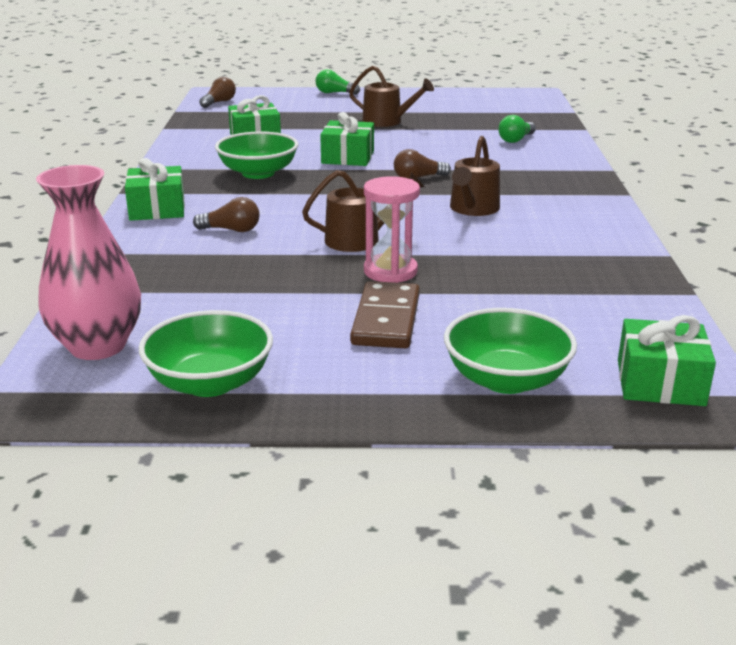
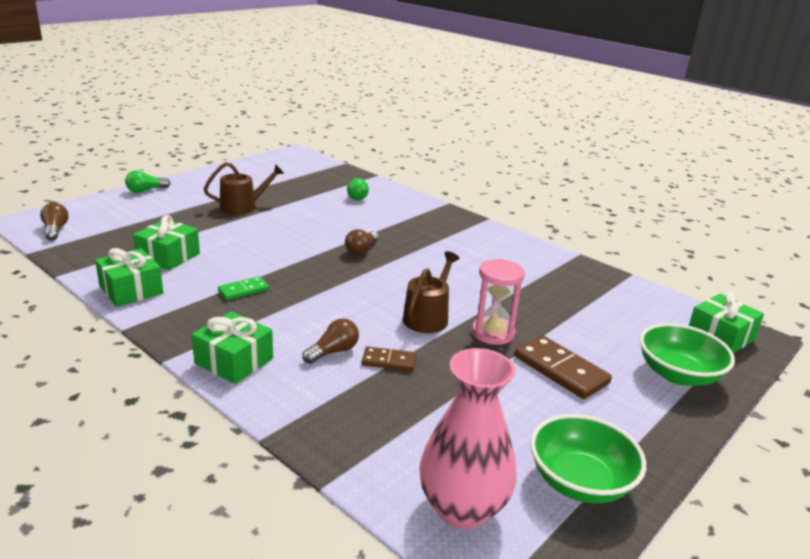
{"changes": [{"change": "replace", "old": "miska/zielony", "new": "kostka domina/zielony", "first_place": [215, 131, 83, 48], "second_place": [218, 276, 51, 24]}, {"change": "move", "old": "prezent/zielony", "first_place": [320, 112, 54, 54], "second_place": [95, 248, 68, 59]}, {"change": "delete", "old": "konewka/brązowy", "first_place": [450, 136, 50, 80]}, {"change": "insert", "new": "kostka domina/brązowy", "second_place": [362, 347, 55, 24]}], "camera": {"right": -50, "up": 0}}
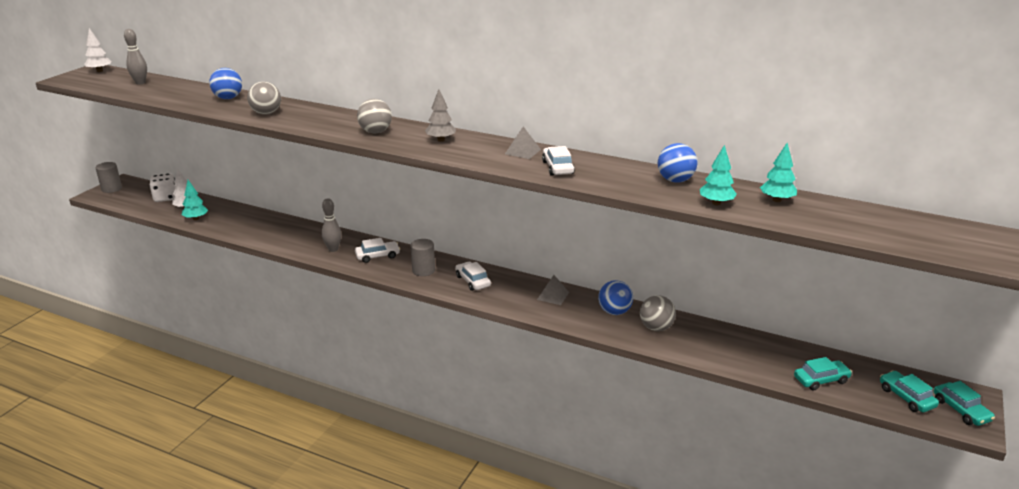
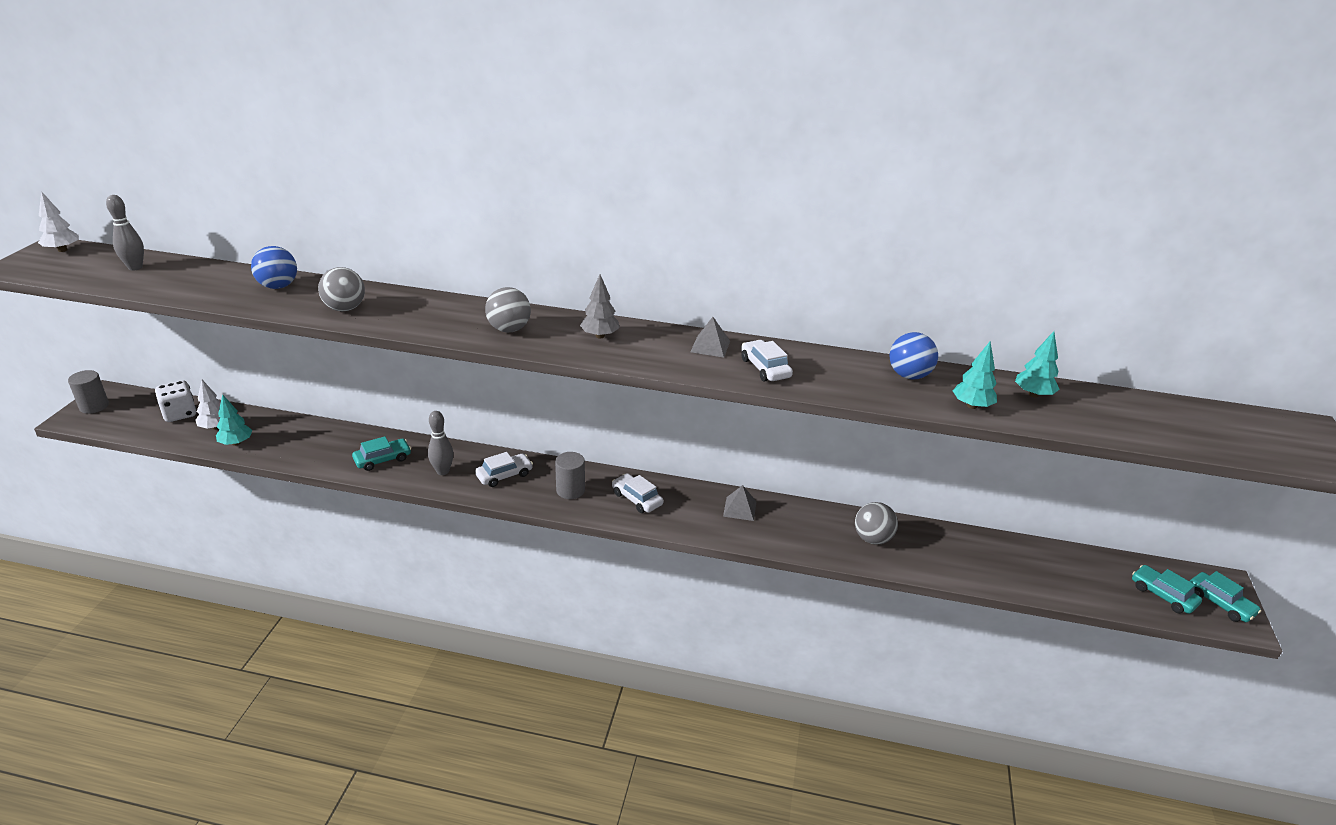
{"changes": [{"change": "delete", "old": "piłka/niebieski", "first_place": [598, 280, 35, 35]}, {"change": "move", "old": "samochód/turkusowy", "first_place": [794, 357, 58, 33], "second_place": [352, 436, 59, 35]}], "camera": {"right": -15, "up": 5}}
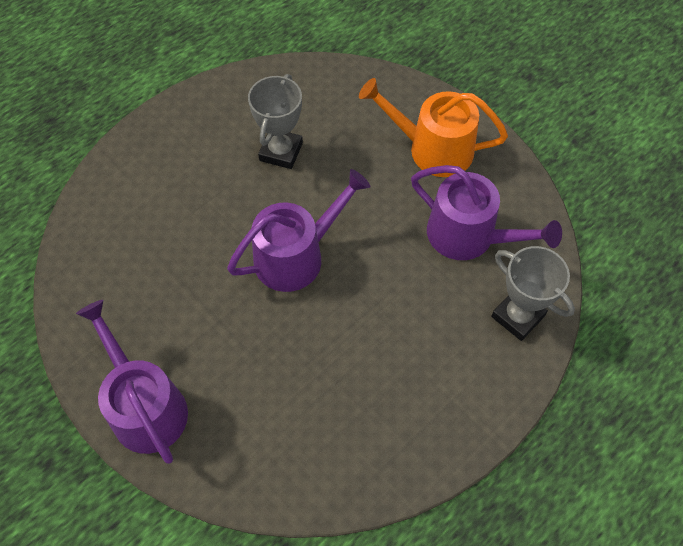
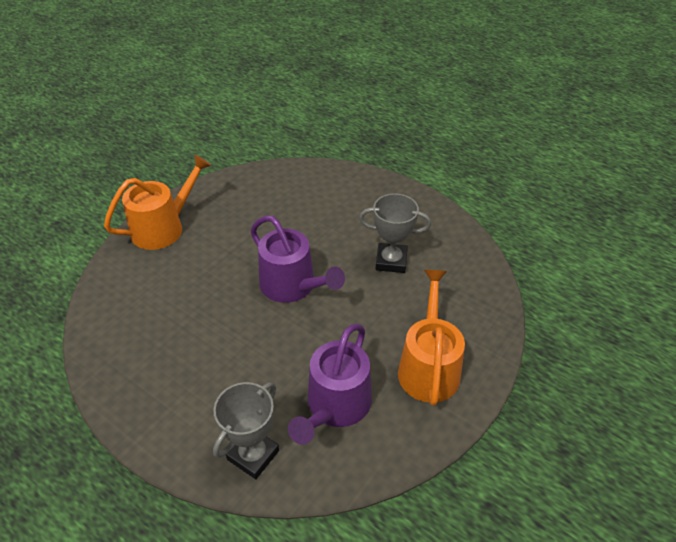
{"changes": [{"change": "recolor", "old": "konewka/fioletowy", "new": "konewka/pomarańczowy", "first_place": [76, 300, 112, 164], "second_place": [104, 154, 107, 96]}], "camera": {"right": 80, "up": -15}}
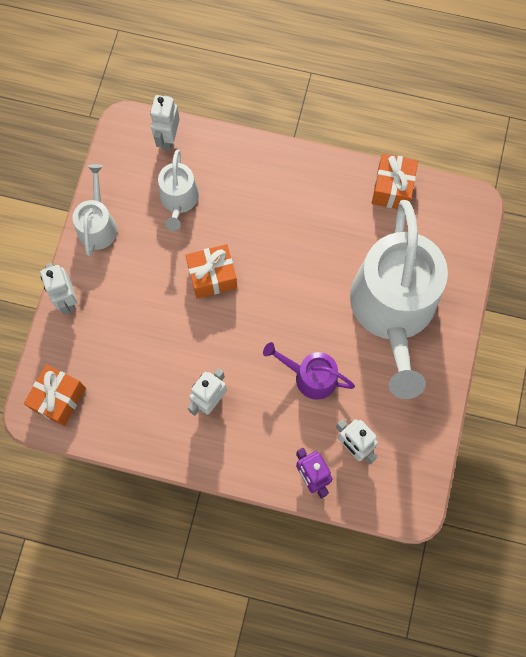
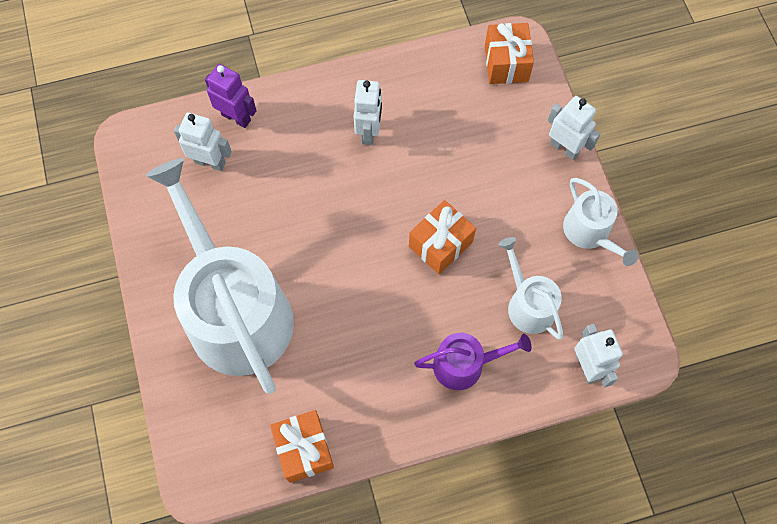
{"changes": [{"change": "move", "old": "konewka/fioletowy", "first_place": [263, 342, 92, 58], "second_place": [414, 333, 118, 57]}], "camera": {"right": 150, "up": -5}}
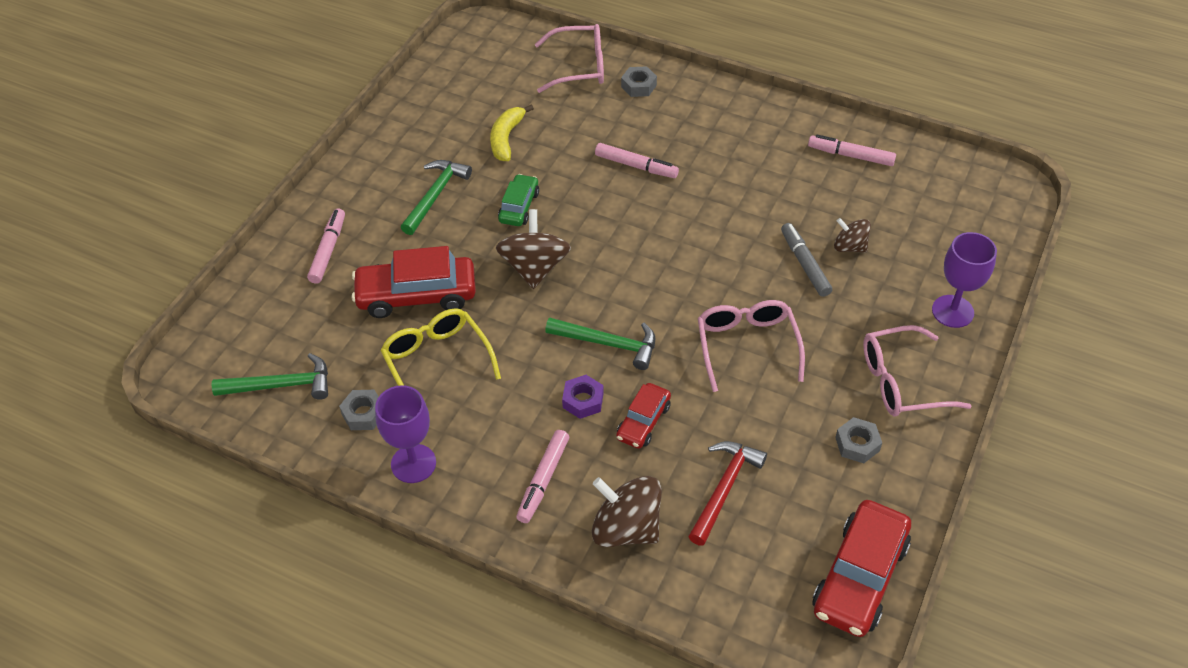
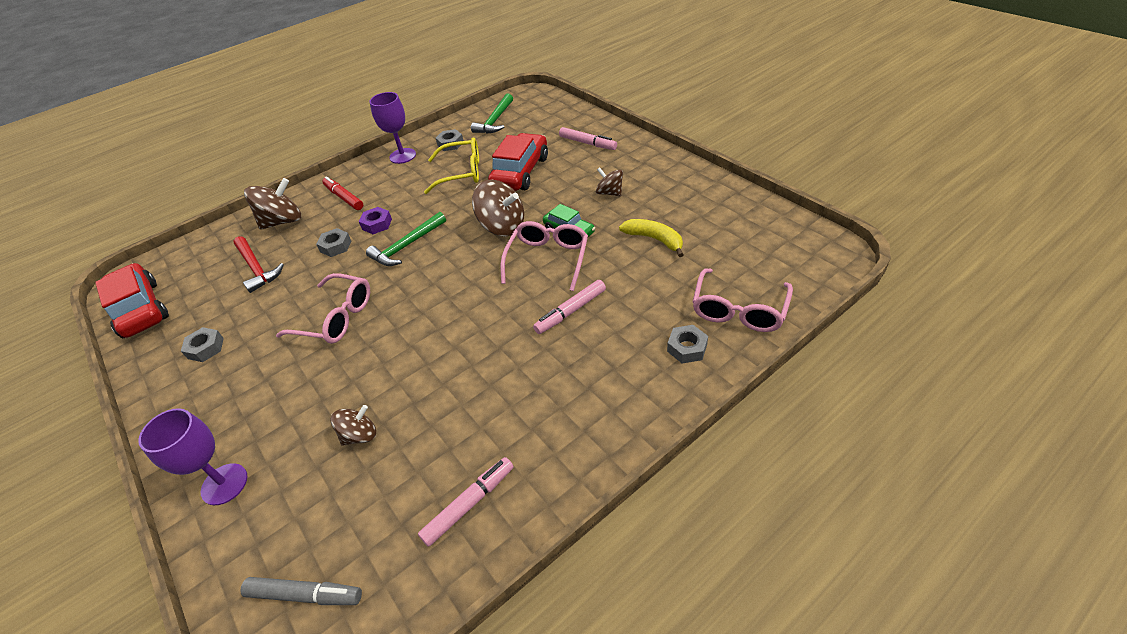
{"changes": [{"change": "replace", "old": "młotek/zielony", "new": "bączek/brązowy", "first_place": [401, 160, 71, 75], "second_place": [596, 167, 27, 29]}, {"change": "recolor", "old": "flamaster/różowy", "new": "flamaster/czerwony", "first_place": [516, 430, 53, 93], "second_place": [322, 176, 41, 34]}, {"change": "replace", "old": "samochód/czerwony", "new": "nakrętka/szary", "first_place": [616, 383, 55, 66], "second_place": [316, 228, 35, 29]}, {"change": "move", "old": "flamaster/szary", "first_place": [781, 223, 51, 74], "second_place": [240, 577, 122, 28]}, {"change": "move", "old": "okulary/różowy", "first_place": [863, 325, 108, 91], "second_place": [501, 221, 87, 70]}], "camera": {"right": 120, "up": -5}}
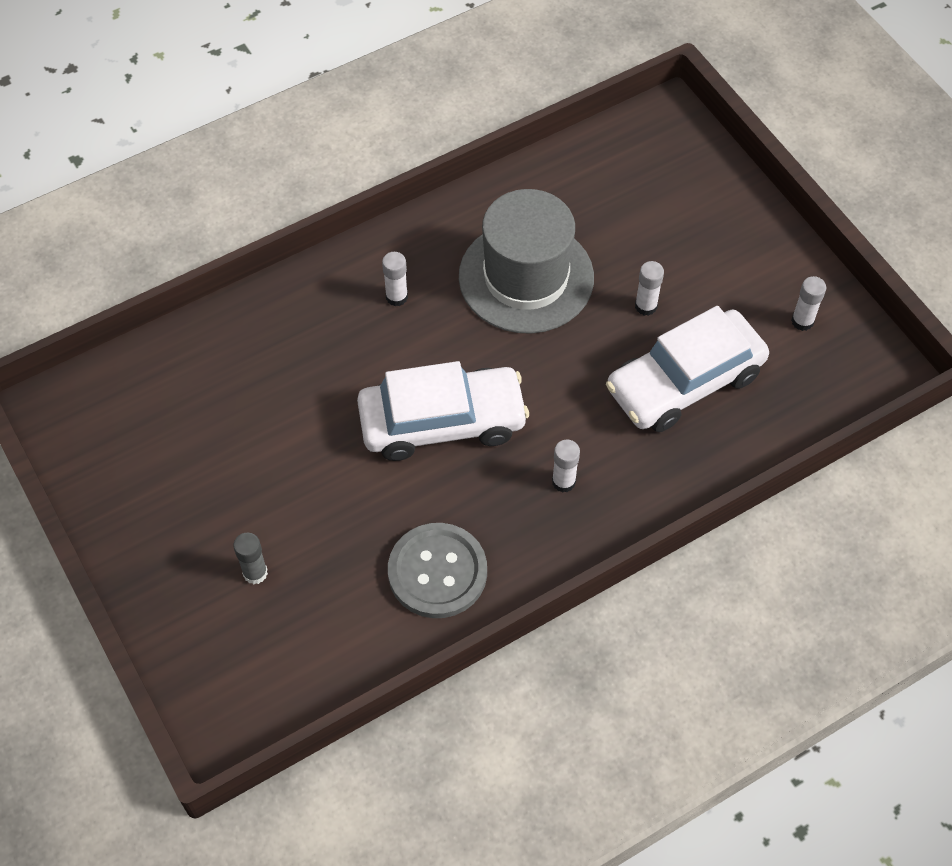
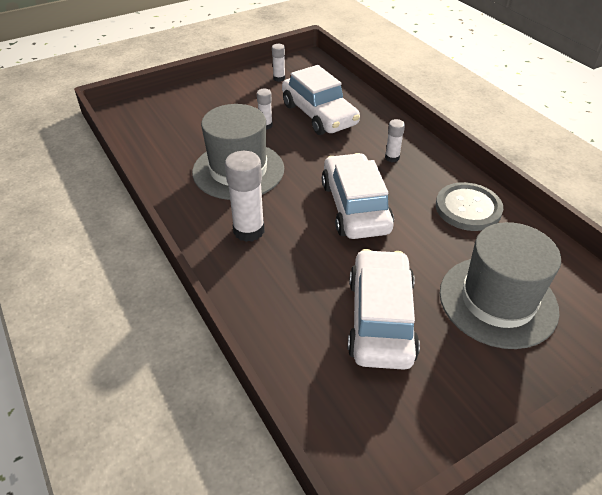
{"changes": [{"change": "replace", "old": "klej w sztyfcie/szary", "new": "kapelusz/szary", "first_place": [233, 533, 35, 51], "second_place": [440, 222, 121, 127]}, {"change": "resize", "old": "klej w sztyfcie/biały", "first_place": [382, 252, 26, 54], "second_place": [225, 151, 39, 91], "factor": 1.86}, {"change": "insert", "new": "samochód/biały", "second_place": [348, 249, 72, 121]}], "camera": {"right": -90, "up": -15}}
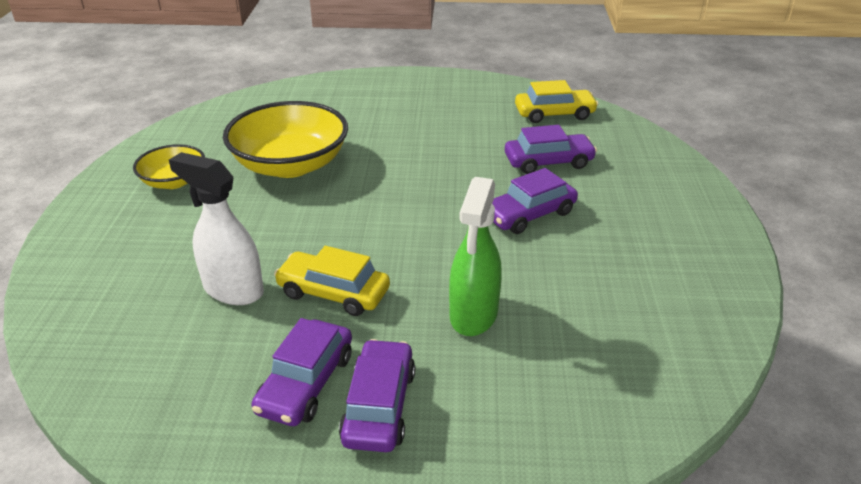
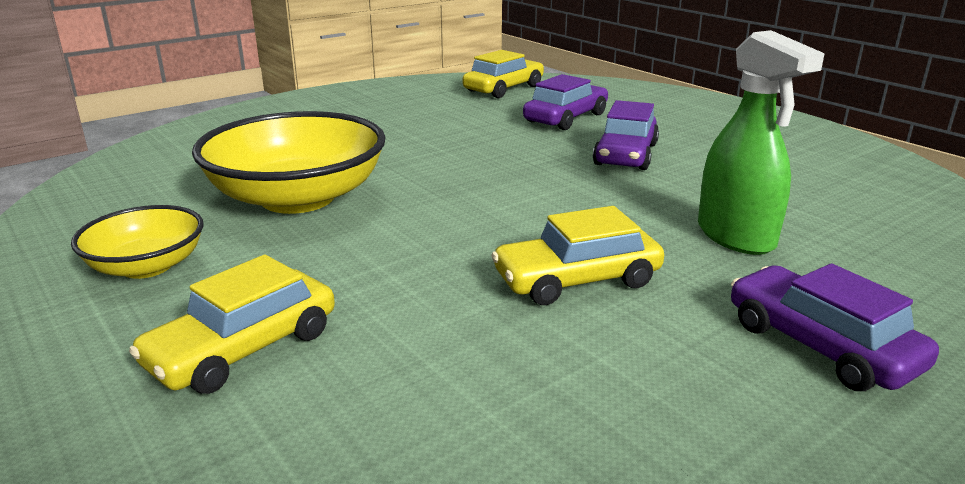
{"changes": [{"change": "delete", "old": "spryskiwacz/biały", "first_place": [169, 152, 95, 153]}, {"change": "delete", "old": "samochód/fioletowy", "first_place": [251, 318, 101, 108]}, {"change": "insert", "new": "samochód/żółty", "second_place": [129, 255, 206, 139]}], "camera": {"right": -40, "up": -10}}
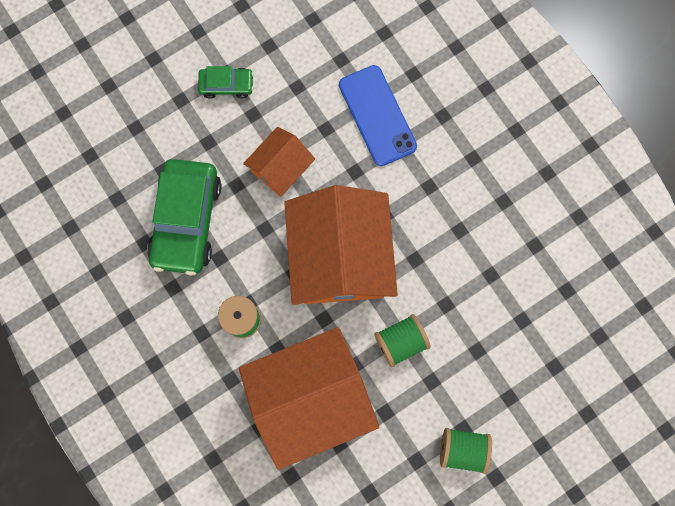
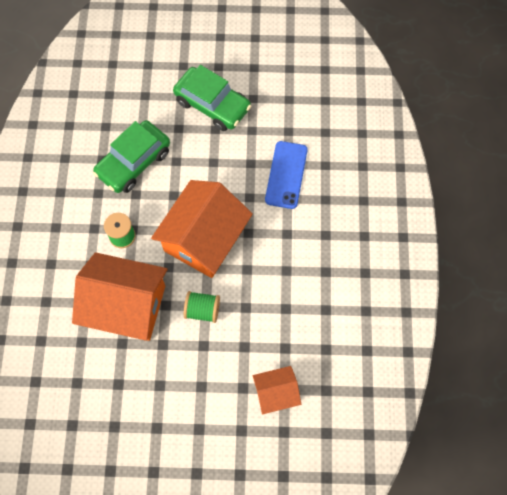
{"changes": [{"change": "resize", "old": "samochód/zielony", "first_place": [198, 66, 56, 33], "second_place": [173, 65, 78, 66], "factor": 2.01}, {"change": "move", "old": "domek/pomarańczowy", "first_place": [243, 127, 72, 70], "second_place": [253, 366, 48, 48]}, {"change": "delete", "old": "szpulka/zielony", "first_place": [440, 428, 52, 46]}], "camera": {"right": 35, "up": -10}}
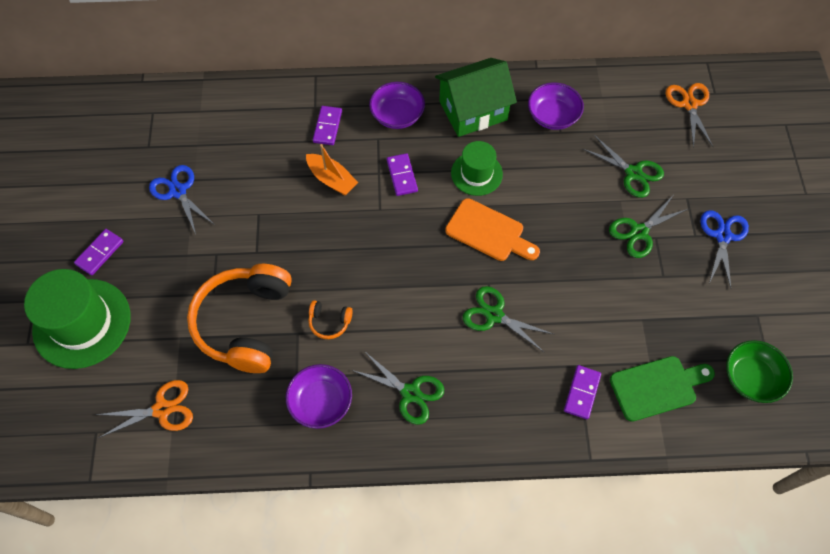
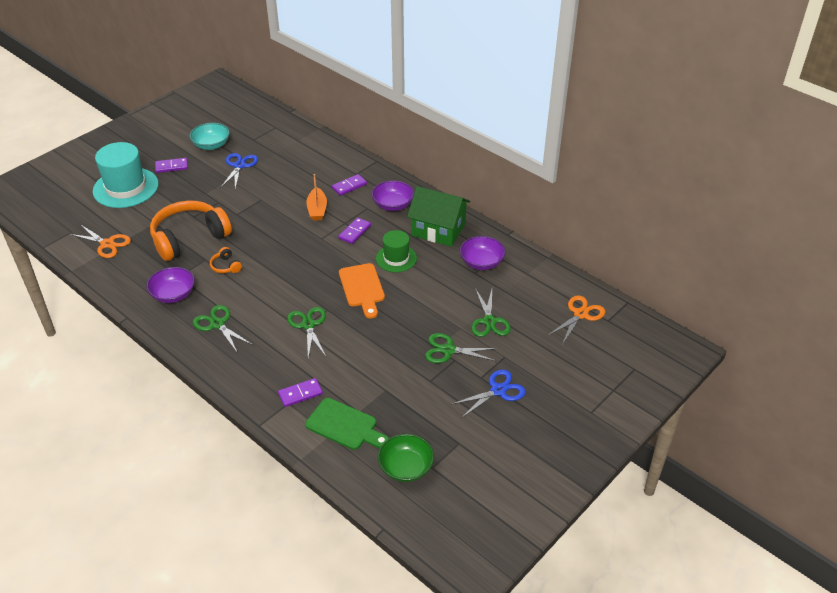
{"changes": [{"change": "recolor", "old": "kapelusz/zielony", "new": "kapelusz/turkusowy", "first_place": [24, 269, 107, 100], "second_place": [93, 142, 66, 66]}, {"change": "rotate", "old": "nożyczki/zielony", "first_place": [352, 351, 92, 74], "second_place": [193, 305, 60, 47], "degrees": 150}, {"change": "insert", "new": "miska/turkusowy", "second_place": [190, 123, 40, 27]}], "camera": {"right": 45, "up": -20}}
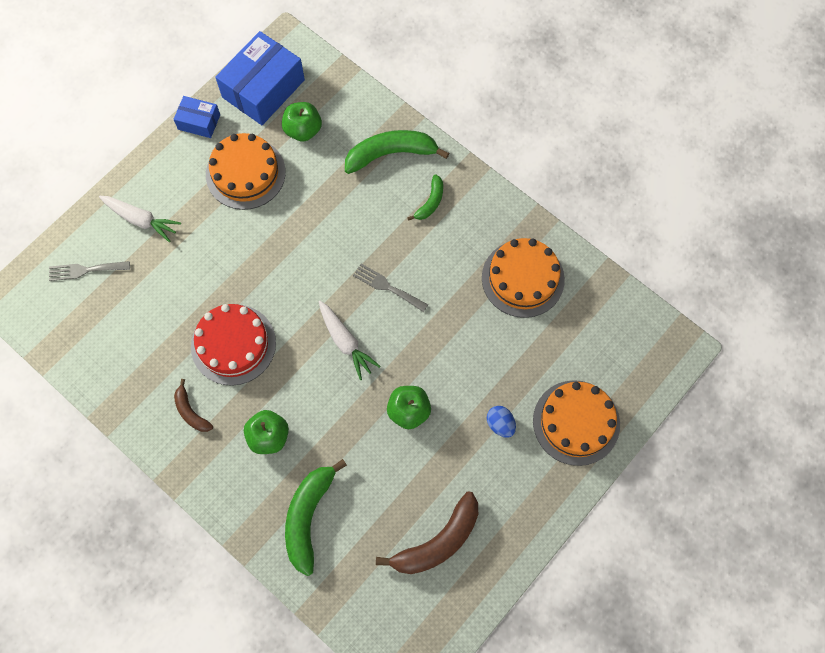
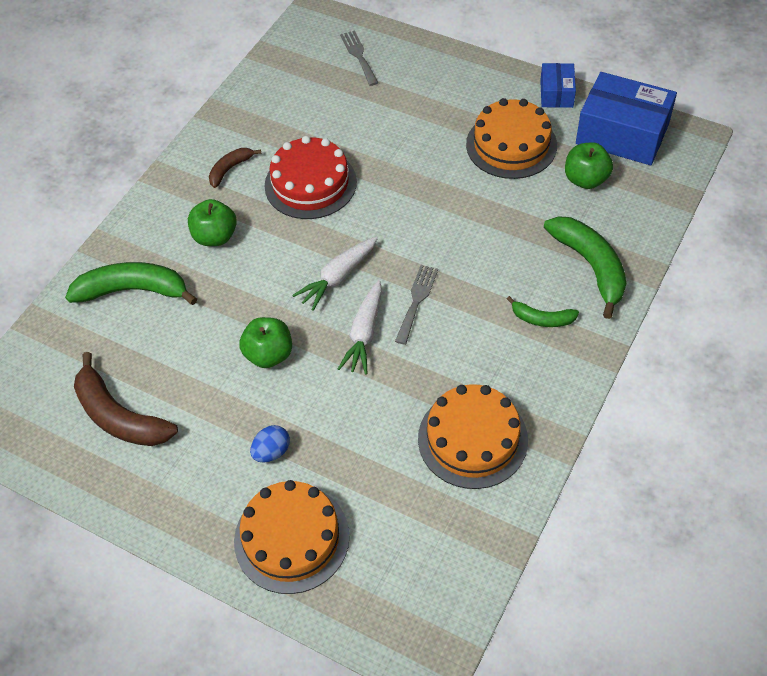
{"changes": [{"change": "move", "old": "marchewka/biały", "first_place": [99, 196, 82, 46], "second_place": [338, 280, 44, 95]}], "camera": {"right": 80, "up": -15}}
